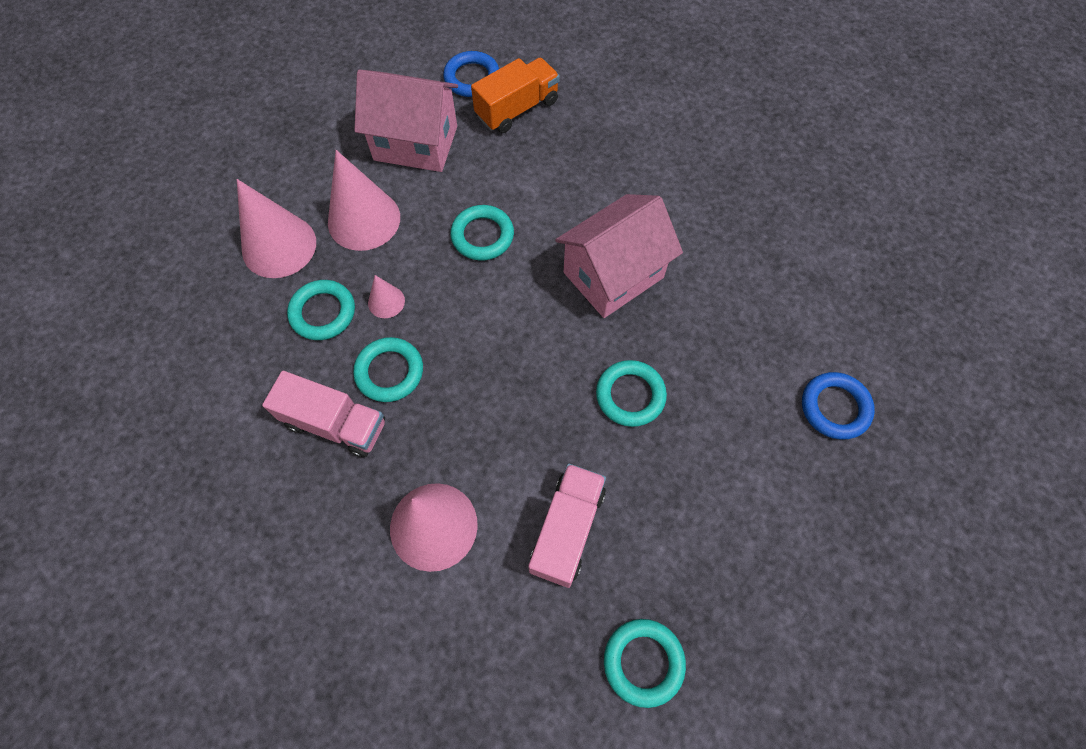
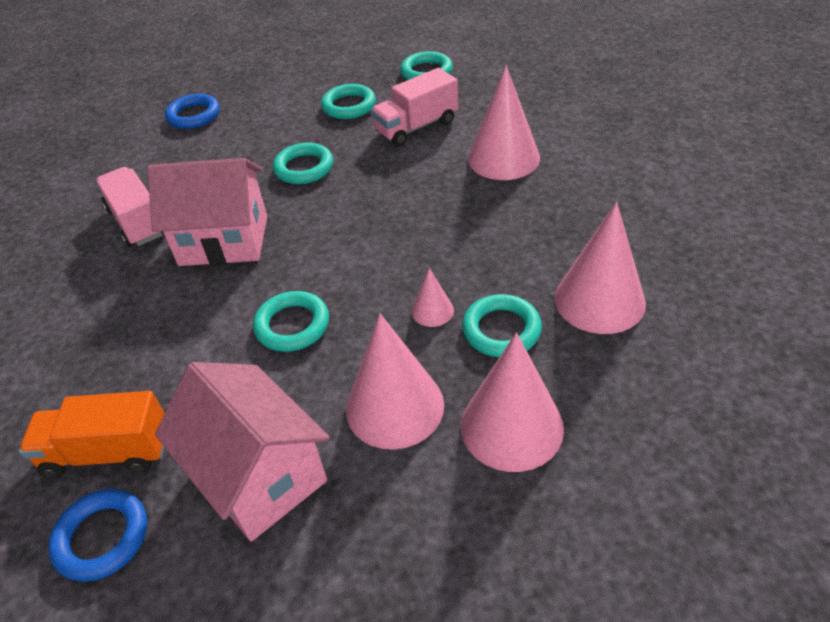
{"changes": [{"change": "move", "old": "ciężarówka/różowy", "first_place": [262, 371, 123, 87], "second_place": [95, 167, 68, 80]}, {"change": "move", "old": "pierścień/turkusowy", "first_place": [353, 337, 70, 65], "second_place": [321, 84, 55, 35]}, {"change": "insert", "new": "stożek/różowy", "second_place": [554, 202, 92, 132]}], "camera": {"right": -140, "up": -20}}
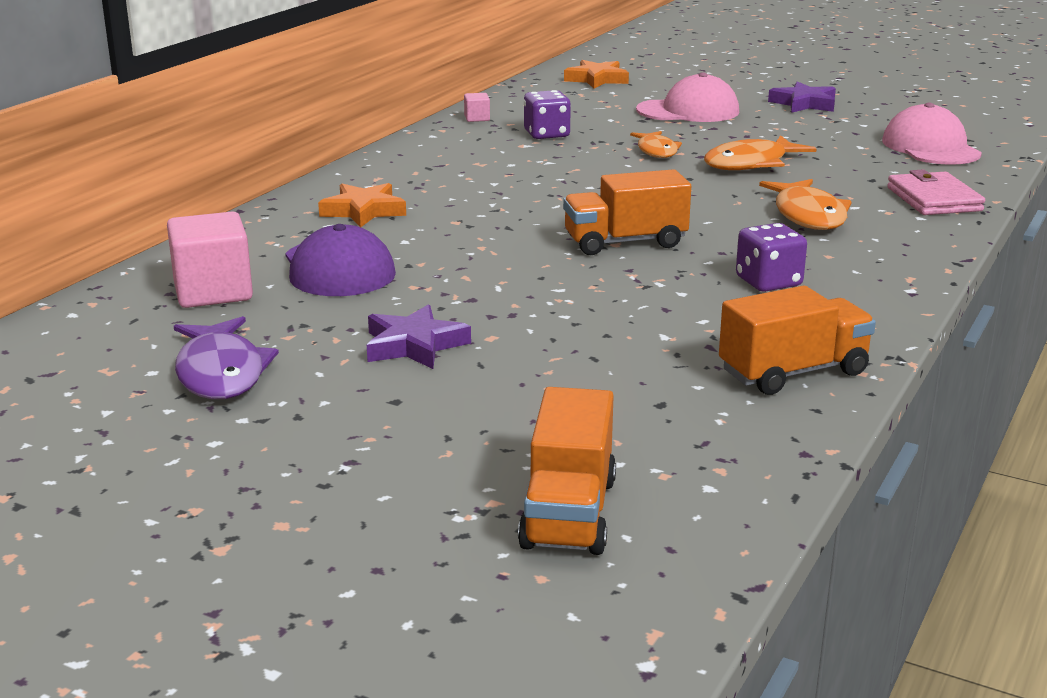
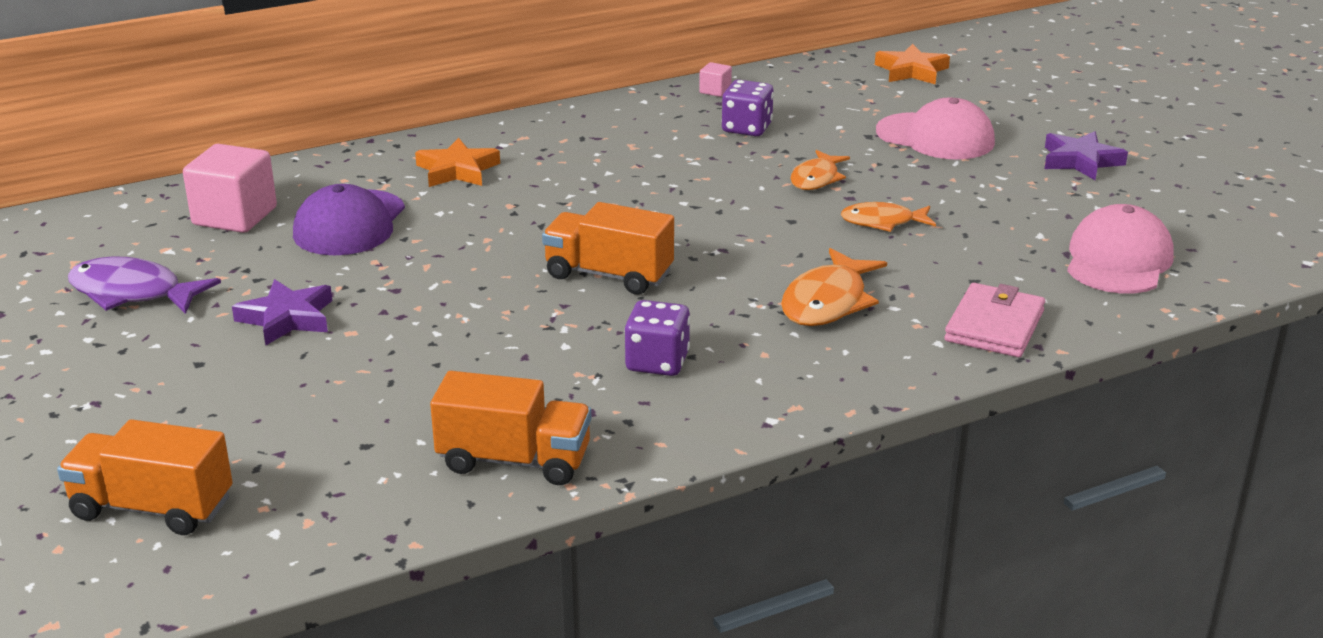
{"changes": [{"change": "rotate", "old": "ryba/fioletowy", "first_place": [174, 316, 105, 83], "second_place": [68, 257, 153, 57], "degrees": 90}, {"change": "rotate", "old": "ciężarówka/pomarańczowy", "first_place": [518, 387, 98, 168], "second_place": [57, 419, 176, 116], "degrees": 60}, {"change": "resize", "old": "ryba/pomarańczowy", "first_place": [704, 135, 113, 35], "second_place": [841, 202, 95, 30], "factor": 0.66}], "camera": {"right": 35, "up": 5}}
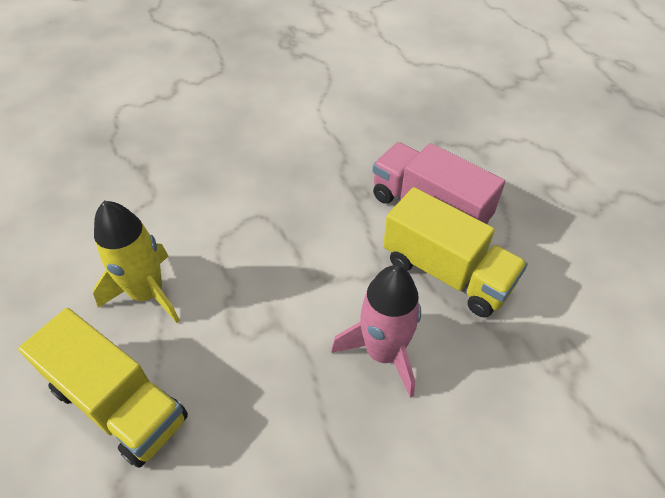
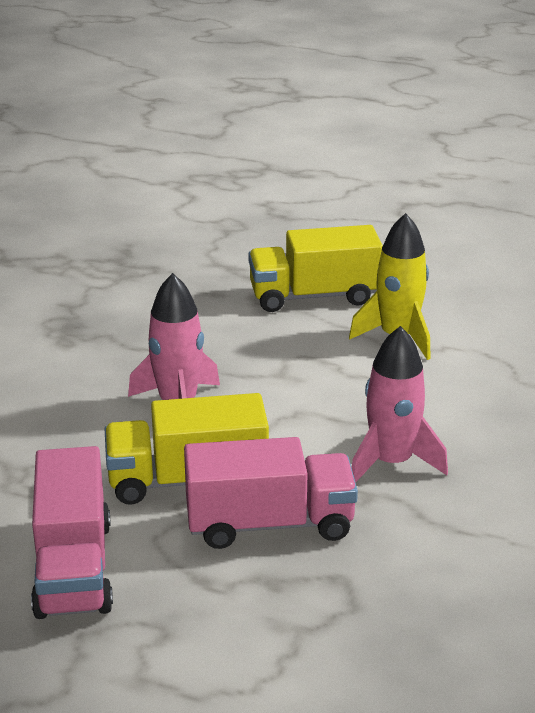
{"changes": [{"change": "insert", "new": "ciężarówka/różowy", "second_place": [31, 446, 82, 173]}, {"change": "insert", "new": "rakieta/różowy", "second_place": [351, 326, 97, 157]}], "camera": {"right": 135, "up": -20}}
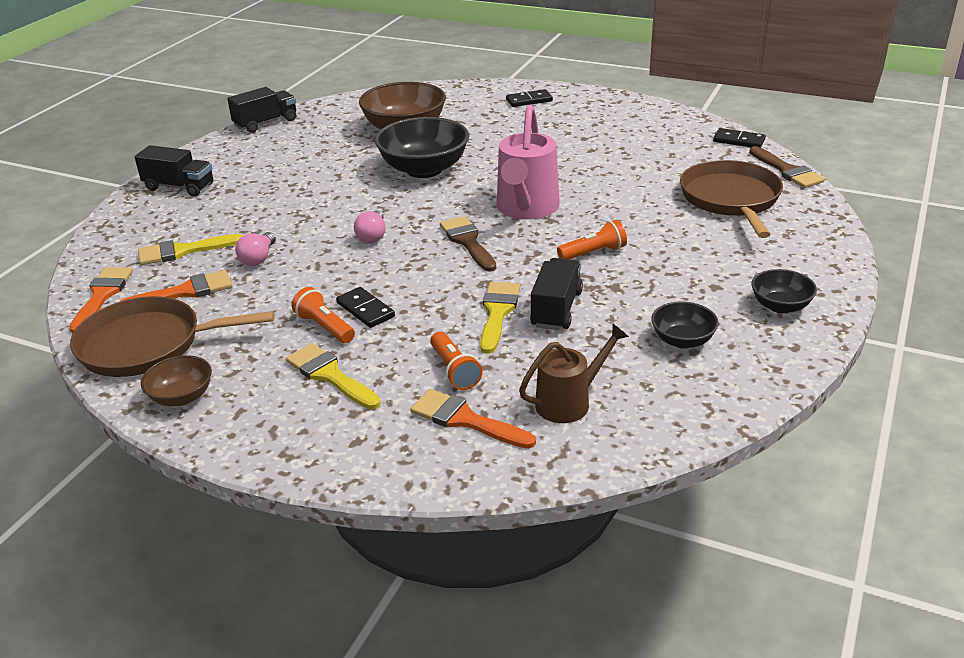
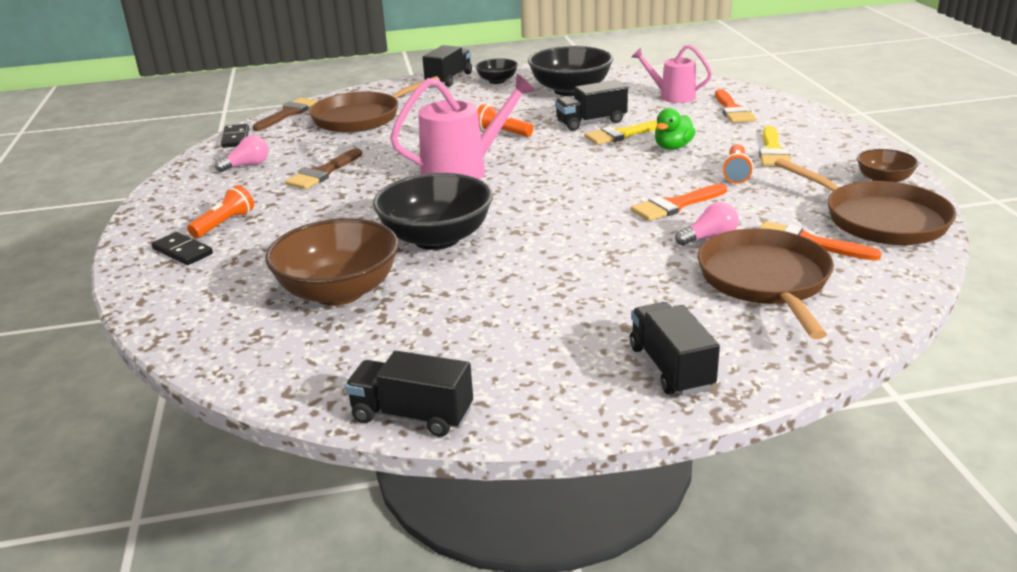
{"changes": [{"change": "move", "old": "pędzel/pomarańczowy", "first_place": [69, 267, 64, 67], "second_place": [631, 184, 96, 37]}, {"change": "replace", "old": "pędzel/żółty", "new": "patelnia/brązowy", "first_place": [138, 234, 105, 31], "second_place": [698, 228, 136, 111]}, {"change": "delete", "old": "kostka domina/czarny", "first_place": [336, 287, 59, 41]}, {"change": "move", "old": "żarówka/różowy", "first_place": [354, 210, 32, 33], "second_place": [215, 135, 53, 37]}, {"change": "move", "old": "latarka/pomarańczowy", "first_place": [430, 332, 52, 58], "second_place": [187, 185, 67, 53]}, {"change": "move", "old": "pędzel/brązowy", "first_place": [440, 216, 56, 56], "second_place": [285, 148, 77, 42]}, {"change": "recolor", "old": "konewka/brązowy", "new": "konewka/różowy", "first_place": [519, 324, 110, 99], "second_place": [632, 44, 80, 59]}, {"change": "resize", "old": "miska/czarny", "first_place": [651, 301, 68, 47], "second_place": [528, 46, 85, 50], "factor": 1.91}, {"change": "insert", "new": "ciężarówka/czarny", "second_place": [422, 45, 50, 42]}, {"change": "insert", "new": "kaczka/zielony", "second_place": [655, 108, 41, 42]}], "camera": {"right": -125, "up": -5}}
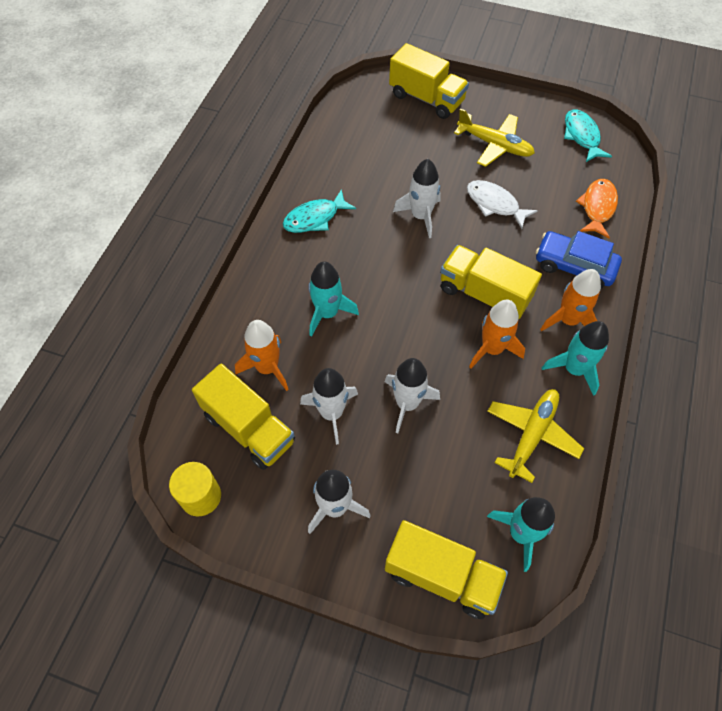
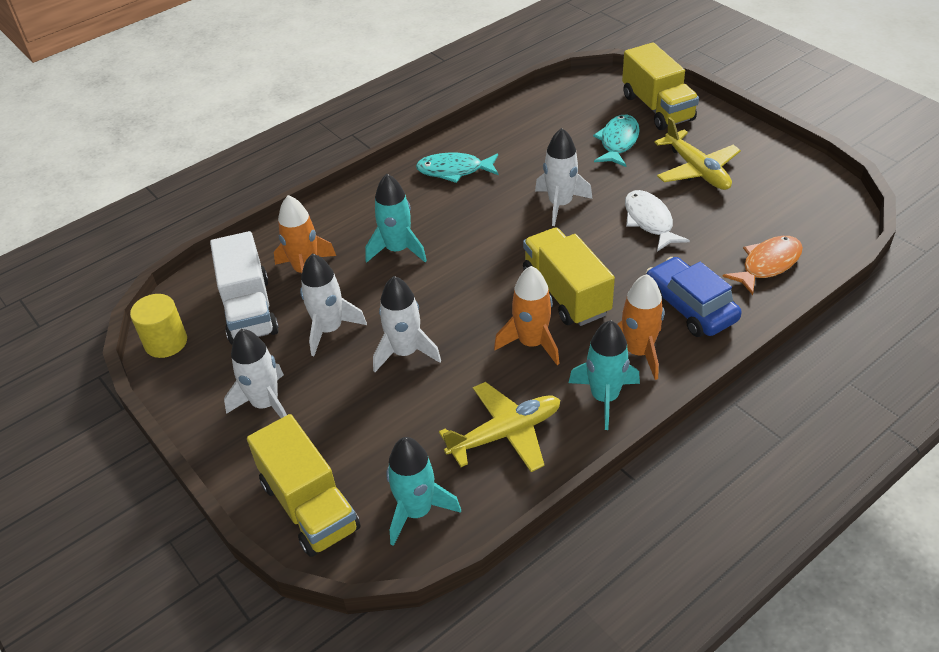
{"changes": [{"change": "recolor", "old": "ciężarówka/żółty", "new": "ciężarówka/biały", "first_place": [192, 364, 103, 106], "second_place": [210, 231, 69, 114]}, {"change": "move", "old": "ryba/turkusowy", "first_place": [564, 109, 48, 53], "second_place": [593, 115, 47, 52]}], "camera": {"right": 35, "up": -15}}
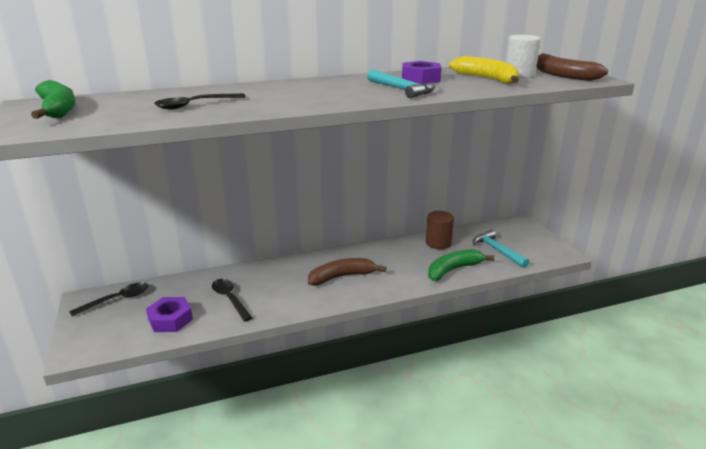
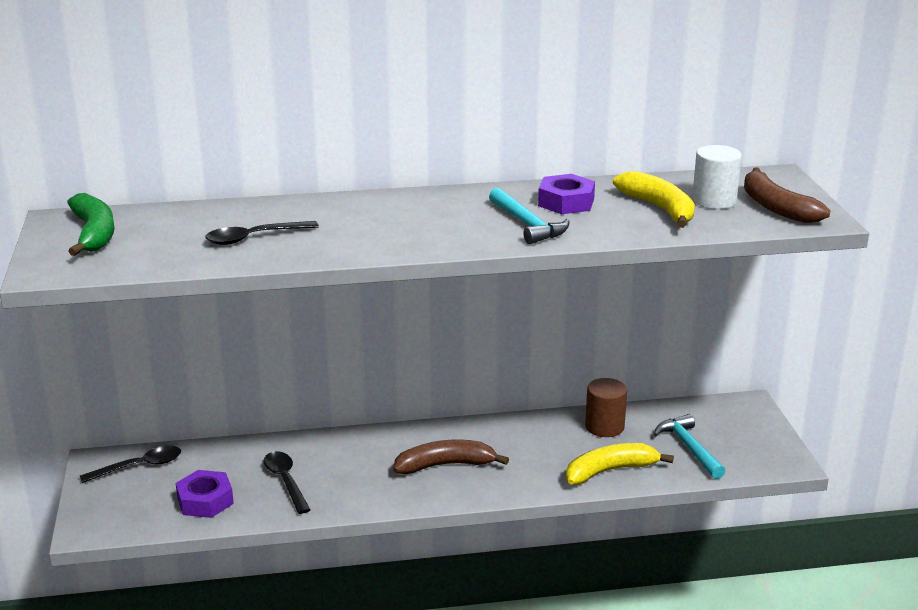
{"changes": [{"change": "recolor", "old": "banan/zielony", "new": "banan/żółty", "first_place": [428, 249, 66, 32], "second_place": [566, 443, 108, 42]}], "camera": {"right": 10, "up": 0}}
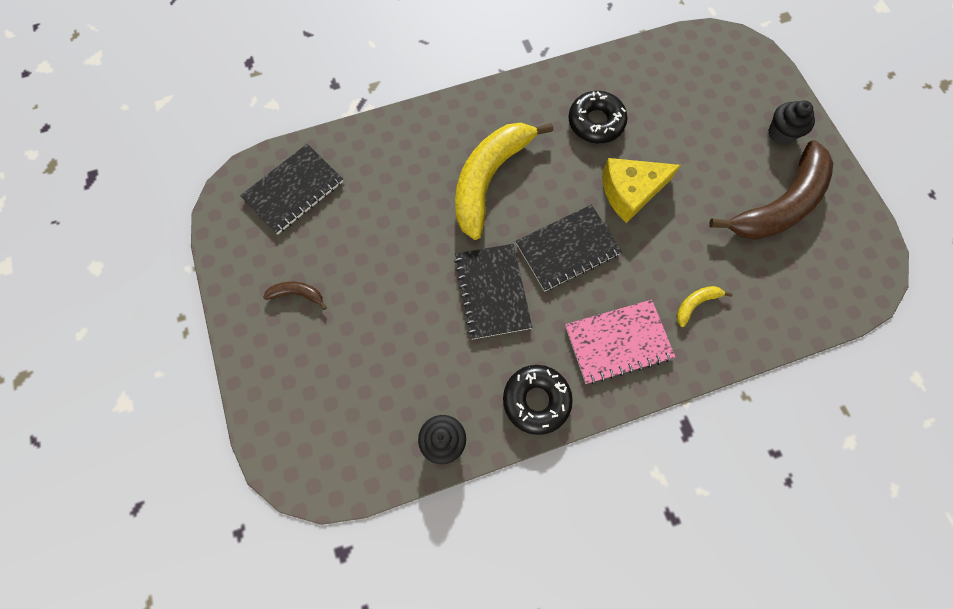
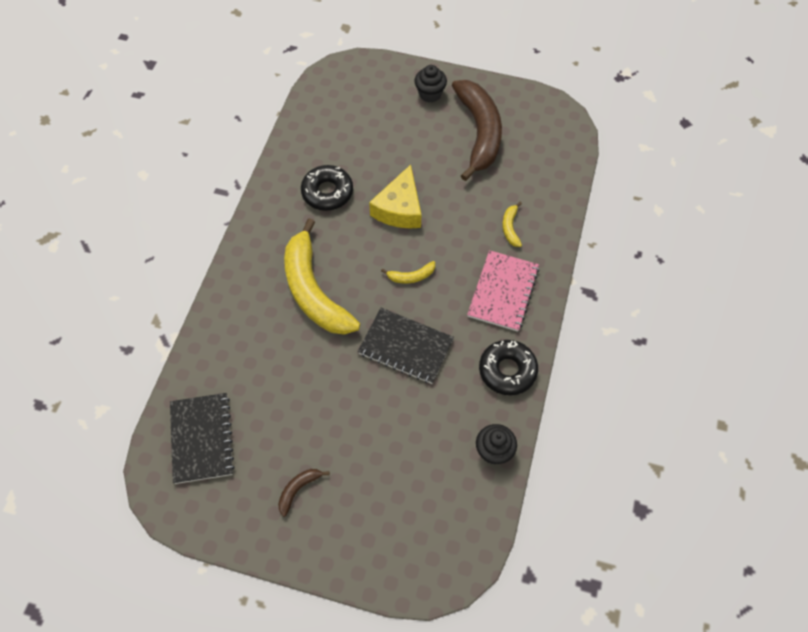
{"changes": [{"change": "replace", "old": "zeszyt/czarny", "new": "banan/żółty", "first_place": [516, 205, 106, 87], "second_place": [381, 261, 54, 23]}], "camera": {"right": -55, "up": -10}}
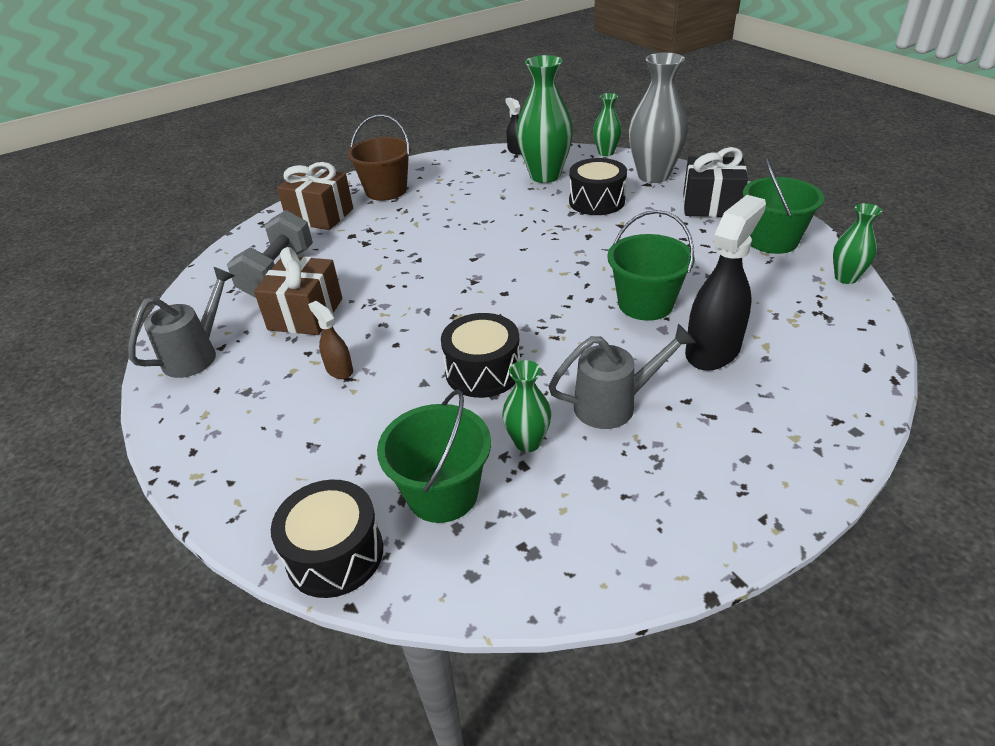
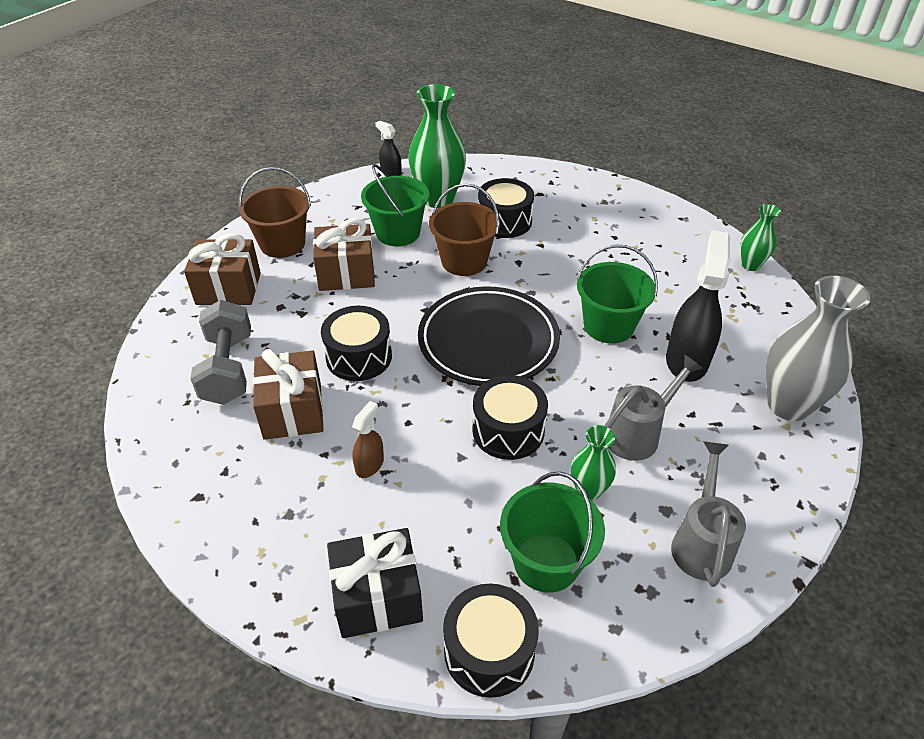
{"changes": [{"change": "move", "old": "konewka/szary", "first_place": [128, 267, 107, 111], "second_place": [671, 441, 75, 146]}, {"change": "rotate", "old": "spryskiwacz/brązowy", "first_place": [308, 301, 45, 78], "second_place": [352, 401, 32, 77], "degrees": 90}, {"change": "delete", "old": "wazon/zielony", "first_place": [593, 93, 29, 63]}, {"change": "move", "old": "wazon/szary", "first_place": [629, 53, 59, 130], "second_place": [766, 276, 104, 145]}, {"change": "move", "old": "prezent/czarny", "first_place": [683, 147, 65, 70], "second_place": [327, 528, 96, 110]}, {"change": "move", "old": "wiadro/zielony", "first_place": [743, 157, 81, 97], "second_place": [361, 164, 68, 82]}, {"change": "insert", "new": "prezent/brązowy", "second_place": [313, 218, 62, 73]}, {"change": "insert", "new": "bęben/czarny", "second_place": [321, 306, 71, 75]}, {"change": "insert", "new": "talerz/czarny", "second_place": [418, 286, 142, 100]}, {"change": "insert", "new": "wiadro/brązowy", "second_place": [429, 184, 71, 92]}], "camera": {"right": -25, "up": 5}}
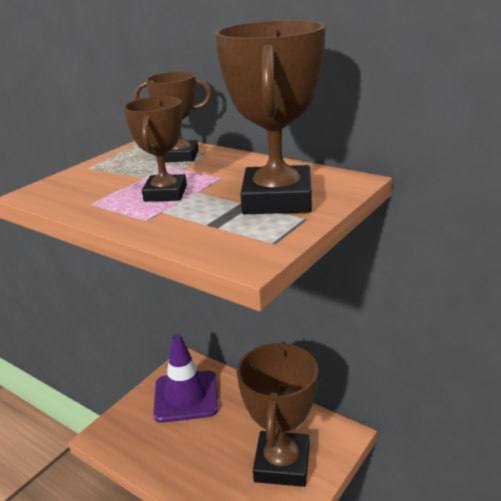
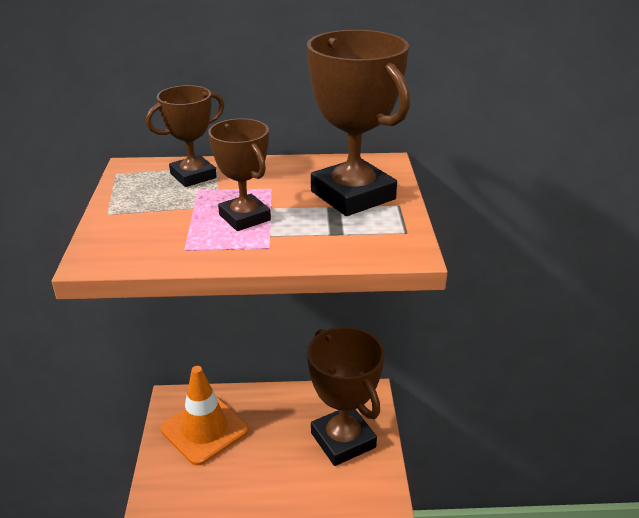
{"changes": [{"change": "recolor", "old": "pachołek/fioletowy", "new": "pachołek/pomarańczowy", "first_place": [153, 334, 65, 89], "second_place": [161, 366, 88, 100]}], "camera": {"right": -40, "up": 5}}
